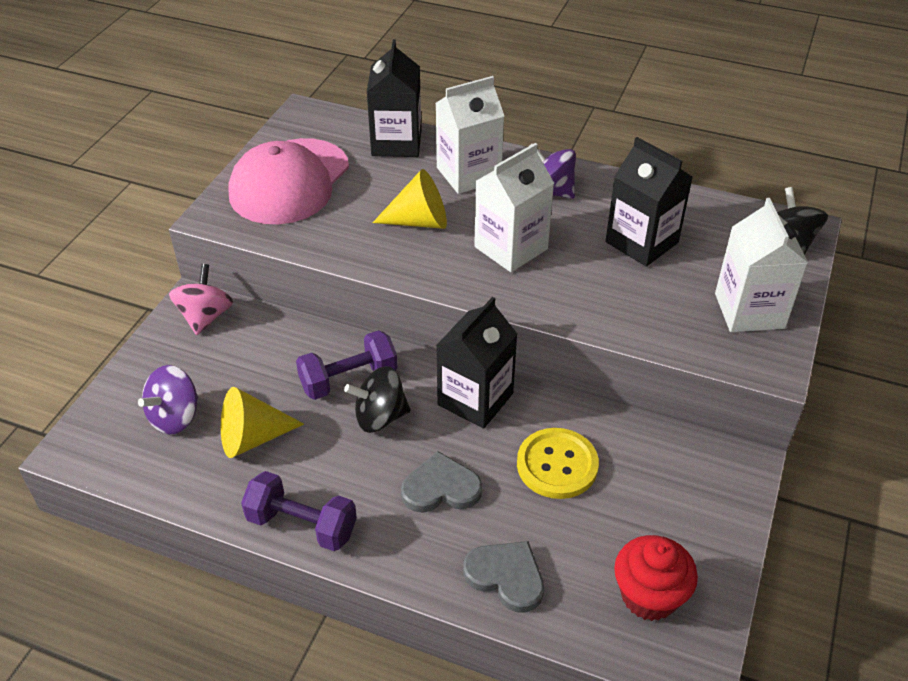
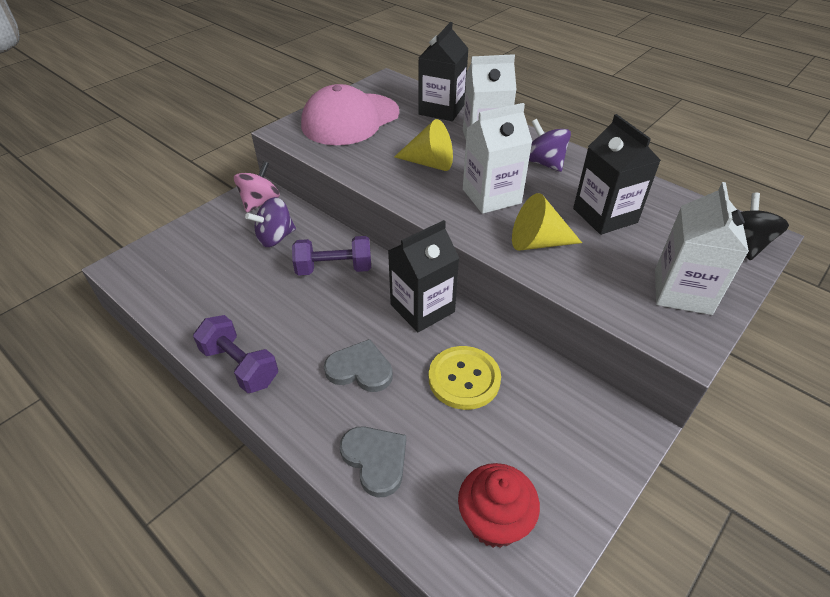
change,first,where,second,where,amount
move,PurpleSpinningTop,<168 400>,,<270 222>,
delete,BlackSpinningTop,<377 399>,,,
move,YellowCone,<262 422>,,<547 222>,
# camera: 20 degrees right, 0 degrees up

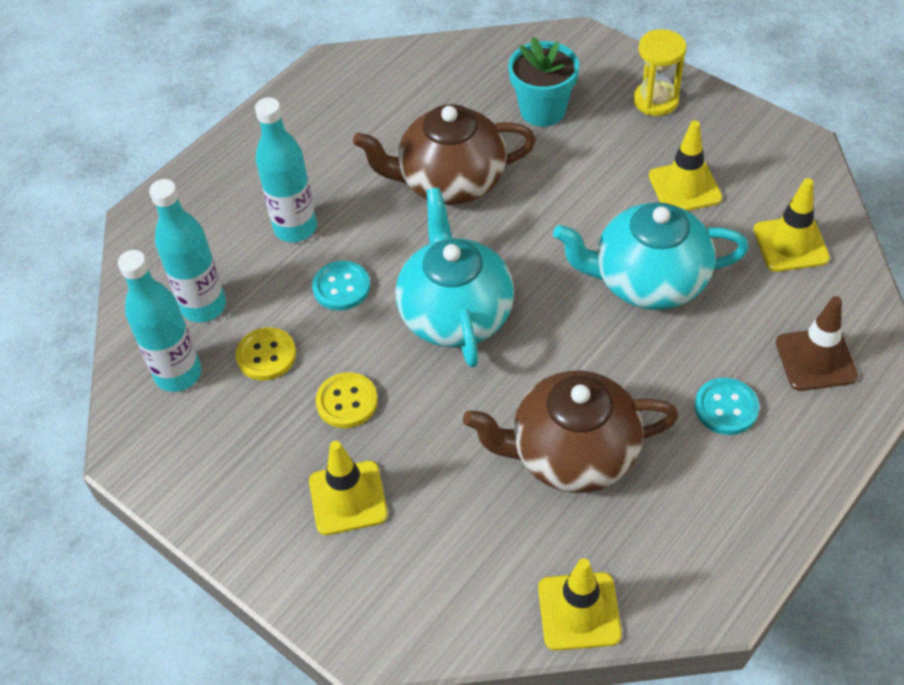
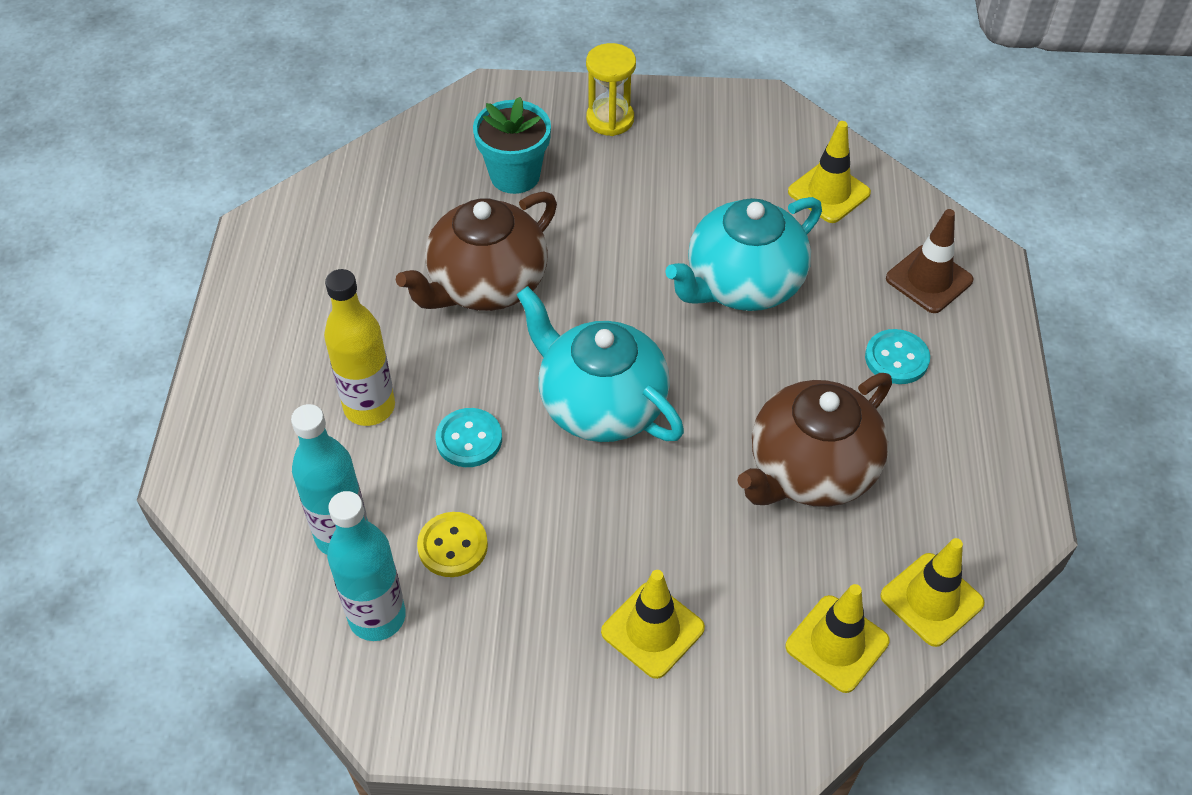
change,first,where,second,where,amount
recolor,TurquoiseBottle,<286 169>,YellowBottle,<359 347>,
move,YellowTrafficCone,<685 166>,,<838 638>,
delete,YellowButton,<347 400>,,,
# camera: 40 degrees left, 0 degrees up

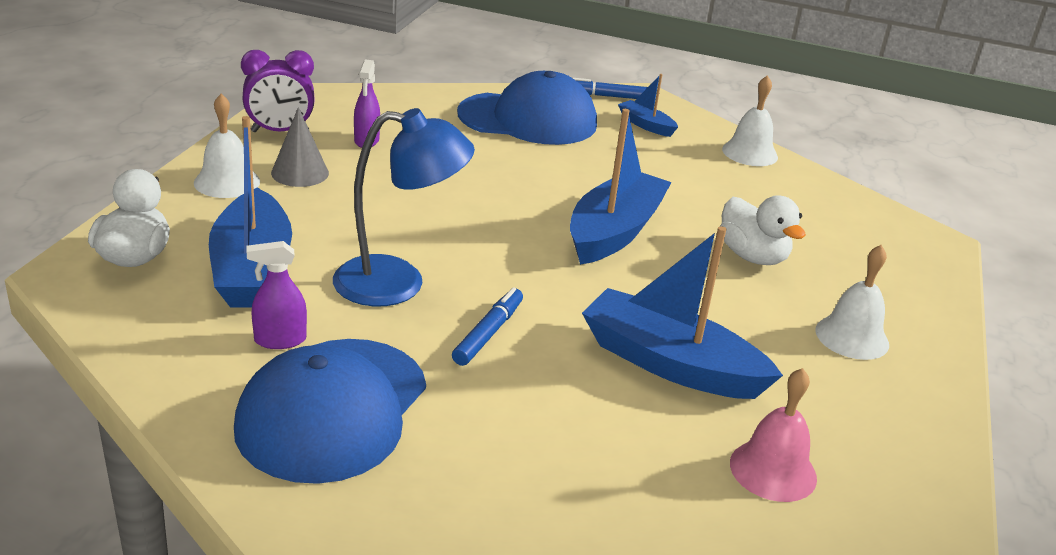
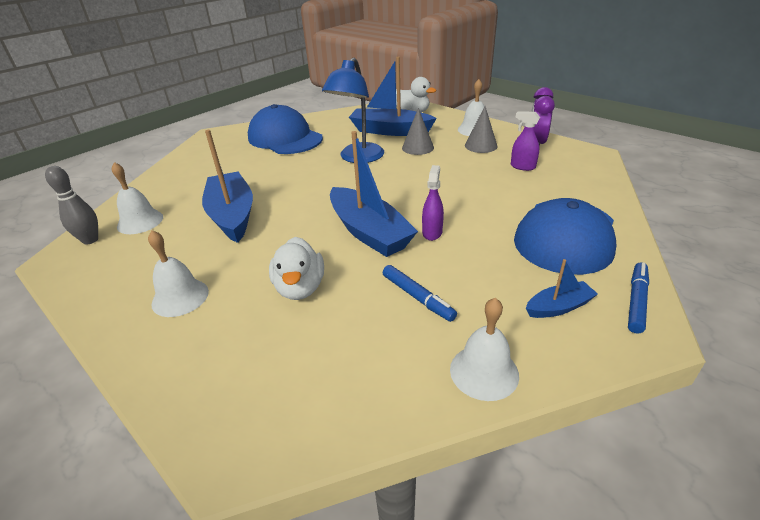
change,first,where,second,where,amount
rotate,WhiteDuck,<763 230>,,<296 268>,90 degrees counterclockwise
rotate,BlueBoat,<682 312>,,<227 186>,75 degrees counterclockwise
move,PurpleSprayBottle,<277 295>,,<433 203>,
move,BlueMarker,<487 326>,,<420 293>,
recolor,PinkBell,<773 435>,WhiteBell,<137 198>,
insert,,,GreyCone,<418 131>,
insert,,,GreyBowlingPin,<71 205>,
# camera: 120 degrees right, 5 degrees up

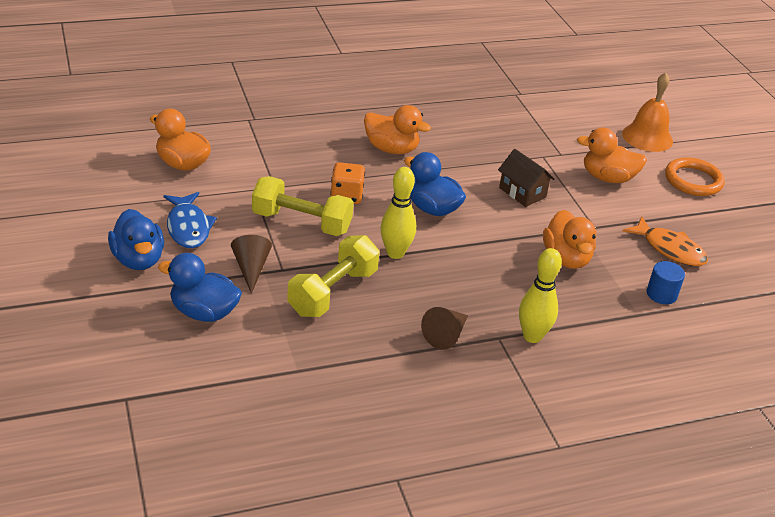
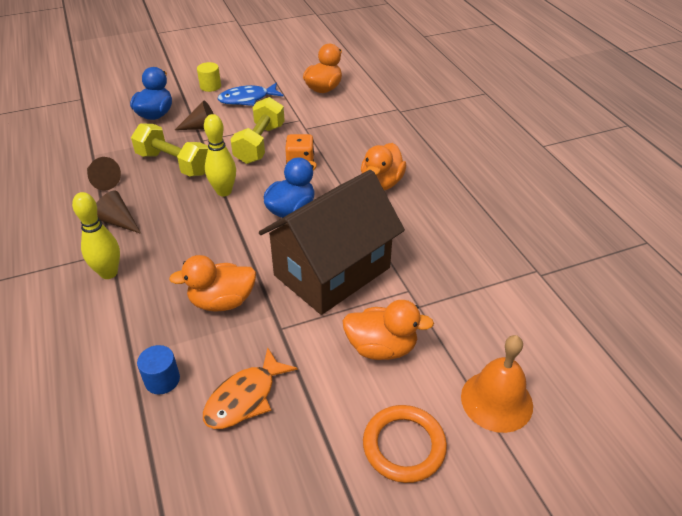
change,first,where,second,where,amount
rotate,OrangeDuck,<612 155>,,<388 330>,90 degrees clockwise
resize,BrownHouse,<526 178>,,<332 242>,x2.29
replace,BlueDuck,<136 239>,YellowCylinder,<209 77>,
insert,,,BrownCone,<104 174>,
# camera: 90 degrees right, 5 degrees up

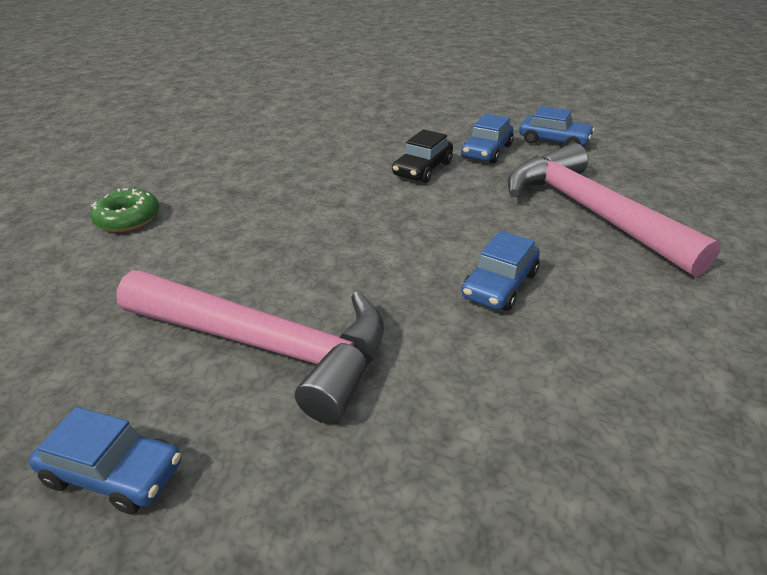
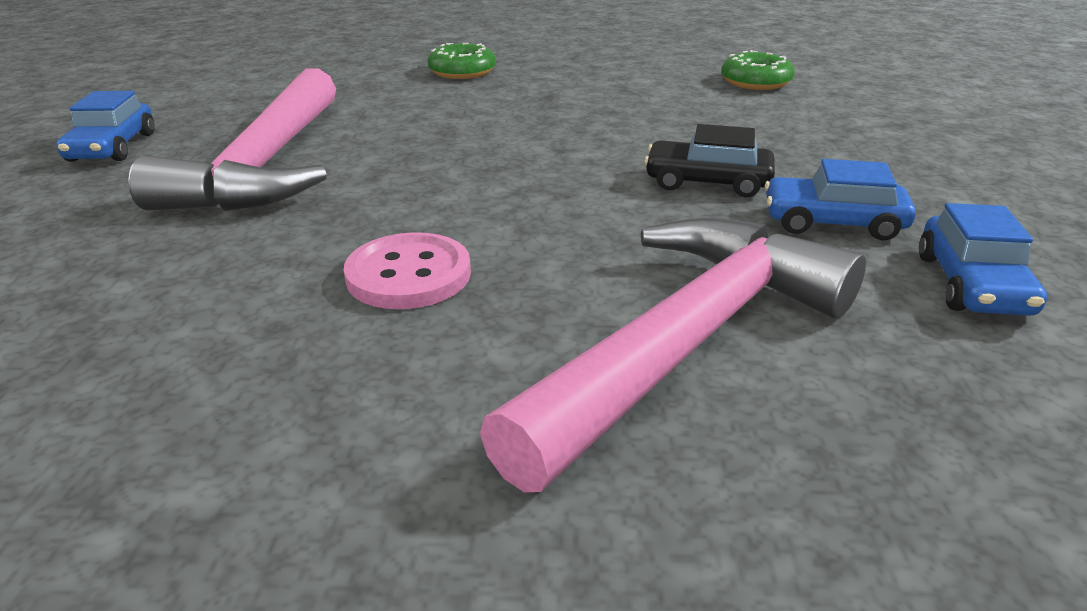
change,first,where,second,where,amount
replace,BlueCar,<500 271>,PinkButton,<407 270>,
insert,,,GreenDonut,<758 70>,
# camera: 70 degrees right, 5 degrees down

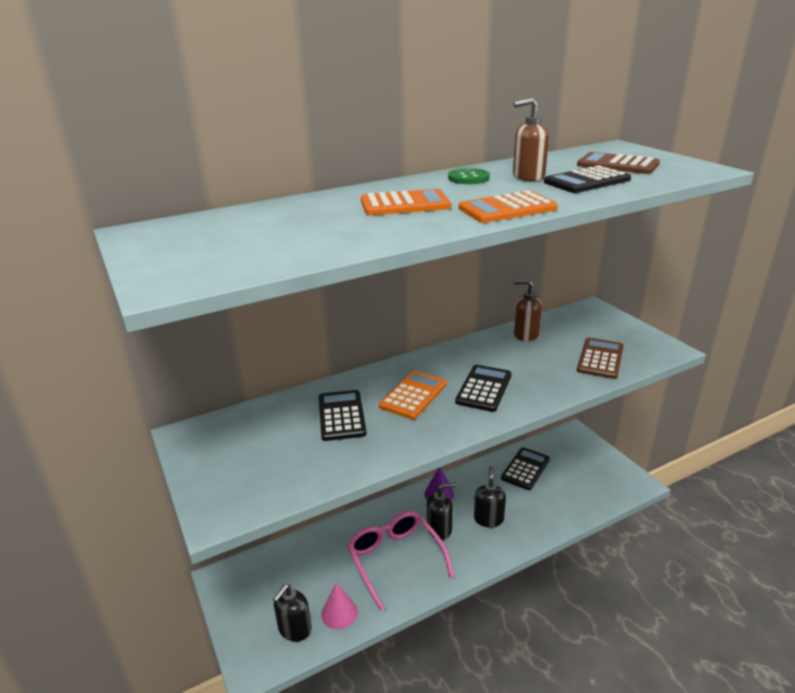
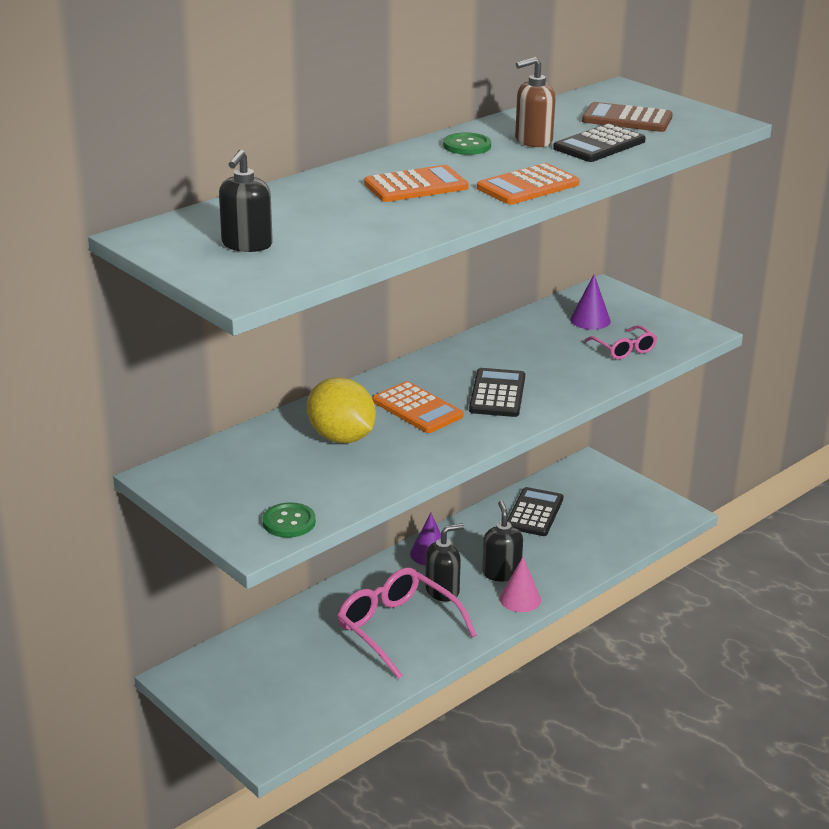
change,first,where,second,where,amount
delete,BrownSoapDispenser,<528 310>,,,
replace,BrownCalculator,<600 358>,PinkGlasses,<621 342>,
rotate,OrangeCalculator,<413 395>,,<417 407>,120 degrees clockwise
replace,BlackCalculator,<342 415>,YellowLemon,<341 410>,
move,PinkCone,<339 606>,,<520 584>,
move,BlackSoapDispenser,<292 613>,,<246 201>,
insert,,,PurpleCone,<590 302>,
insert,,,GreenButton,<289 520>,
# camera: 15 degrees left, 0 degrees up

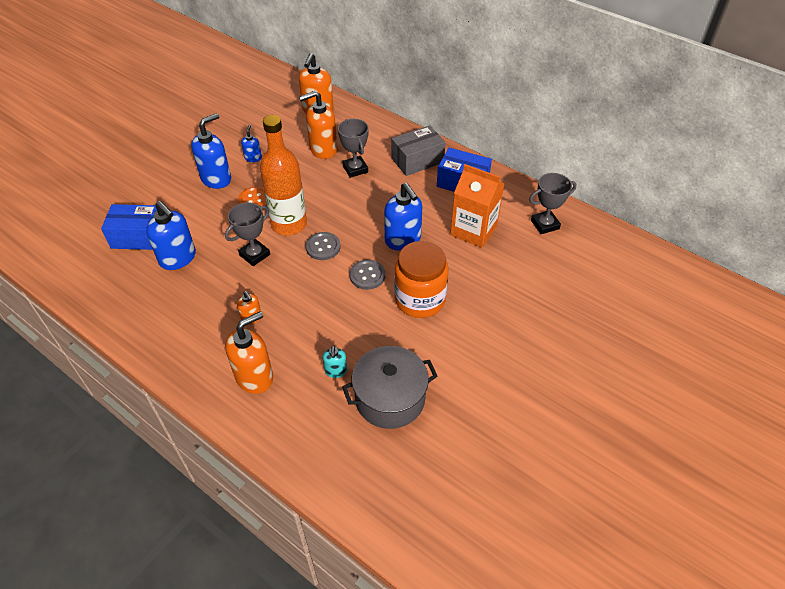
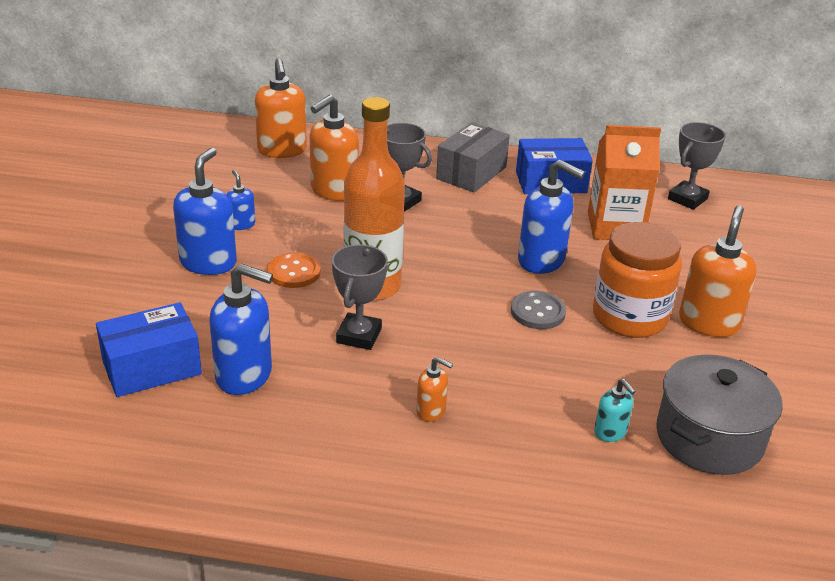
change,first,where,second,where,amount
delete,GreyButton,<323 246>,,,
move,OrangeSoapDispenser,<249 352>,,<717 271>,
# camera: 30 degrees left, 15 degrees down

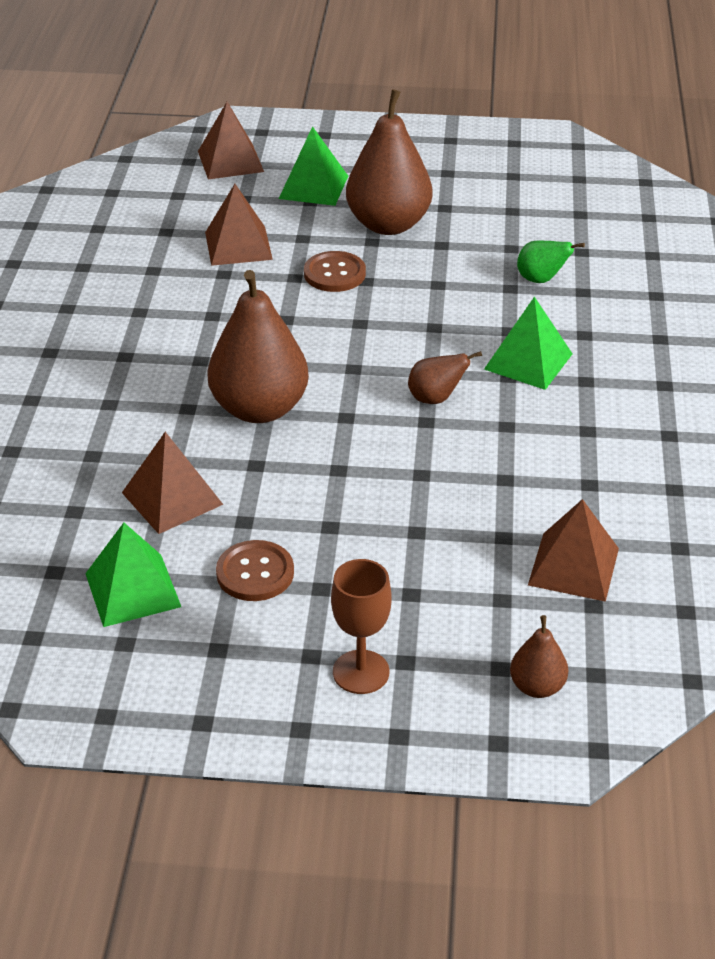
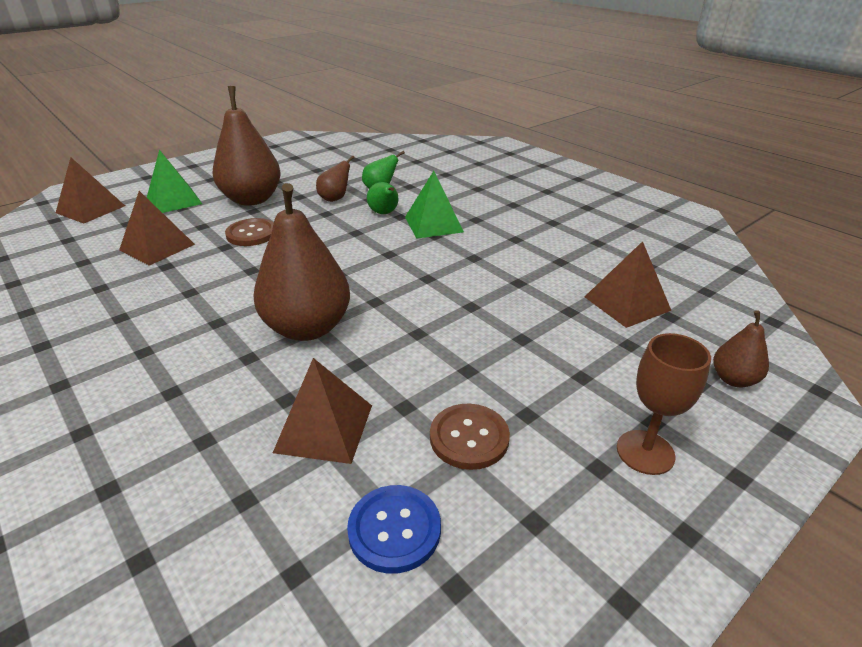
change,first,where,second,where,amount
move,BrownPear,<445 377>,,<335 179>,
replace,GreenPyramid,<133 575>,BlueButton,<394 529>,
insert,,,GreenPear,<383 198>,
# camera: 45 degrees left, 5 degrees down

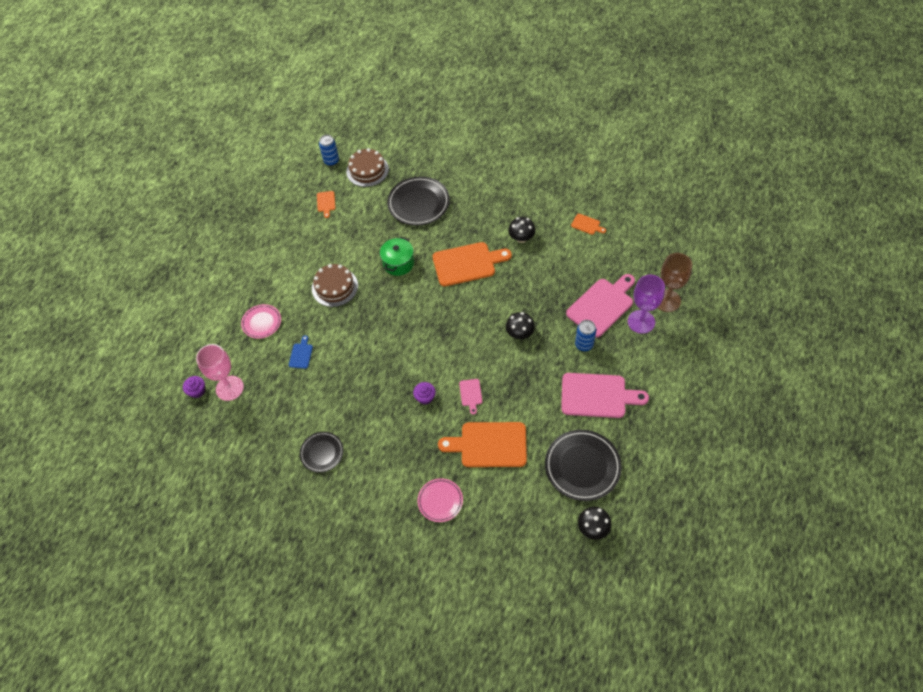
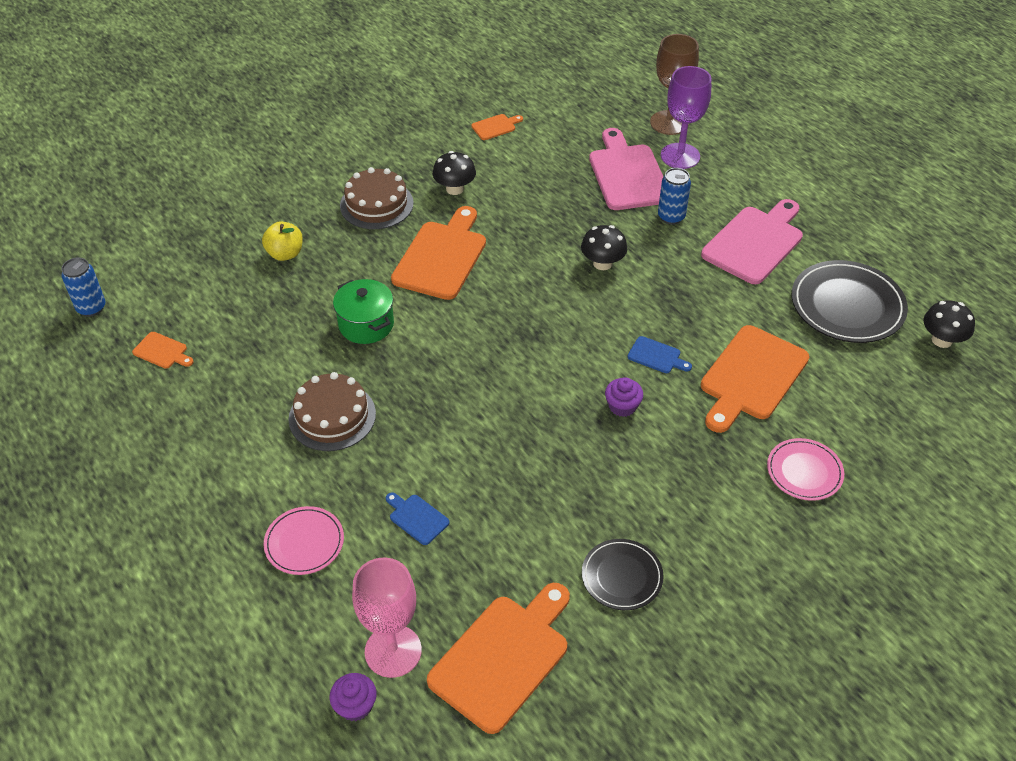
change,first,where,second,where,amount
move,BrownCake,<367 167>,,<377 198>,
replace,BlackPlate,<418 201>,YellowApple,<282 241>,
recolor,PinkCuttingBoard,<470 397>,BlueCuttingBoard,<659 354>,
insert,,,OrangeCuttingBoard,<498 658>,
# camera: 60 degrees left, 10 degrees down

